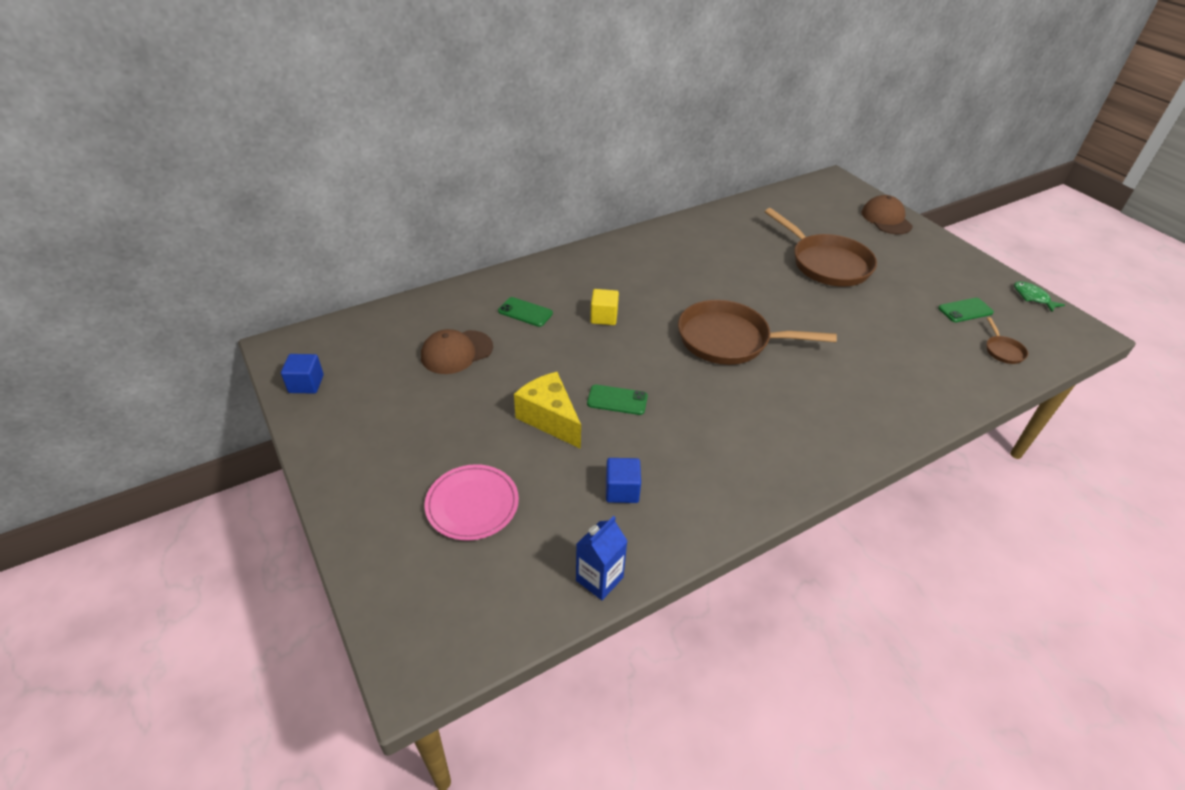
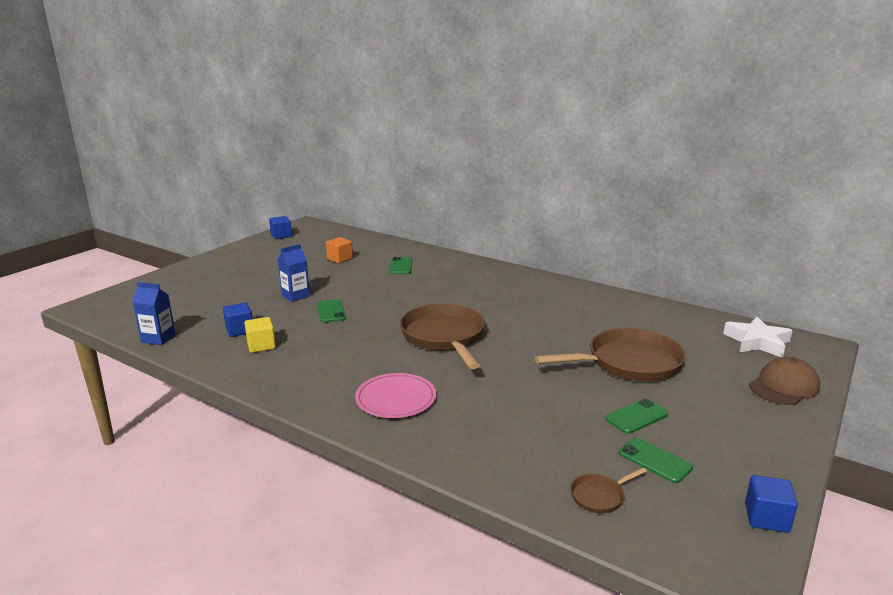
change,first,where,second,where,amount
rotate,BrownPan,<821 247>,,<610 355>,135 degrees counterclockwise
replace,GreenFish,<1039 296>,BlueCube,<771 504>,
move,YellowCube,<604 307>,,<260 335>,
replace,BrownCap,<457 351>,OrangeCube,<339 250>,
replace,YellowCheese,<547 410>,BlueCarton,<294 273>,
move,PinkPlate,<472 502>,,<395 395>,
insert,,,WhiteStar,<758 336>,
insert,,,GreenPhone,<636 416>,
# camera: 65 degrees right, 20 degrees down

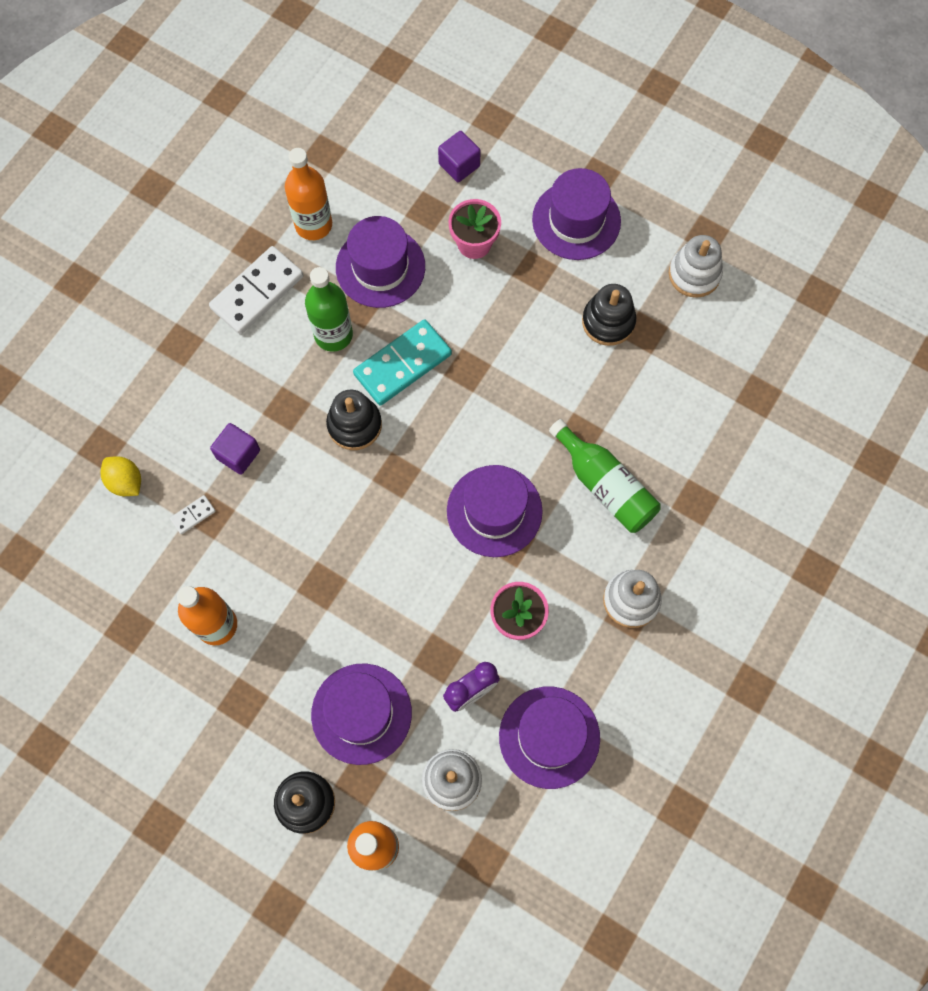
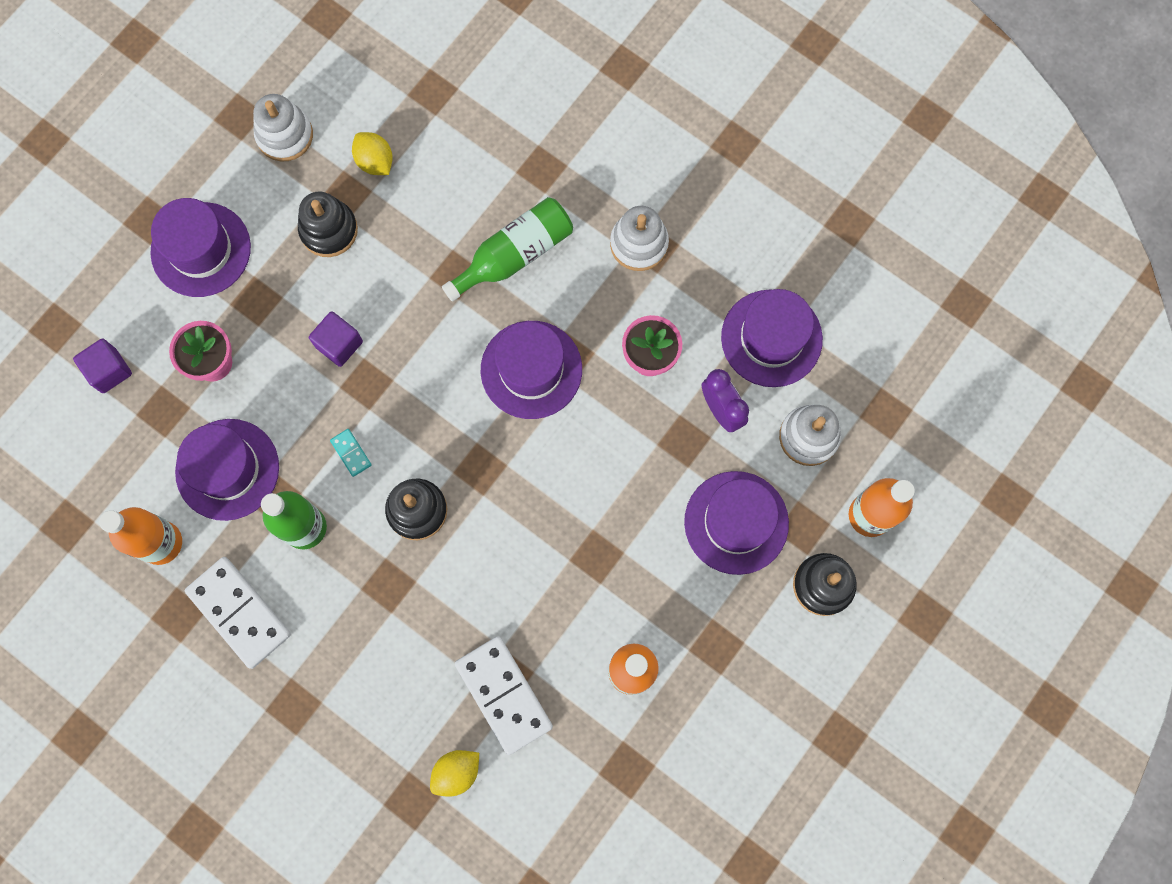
change,first,where,second,where,amount
resize,TurquoiseDomino,<402 362>,,<350 453>,x0.44
move,PurpleCube,<235 449>,,<336 339>,
resize,WhiteDomino,<192 514>,,<504 695>,x2.29
insert,,,YellowLemon,<372 153>,
# camera: 85 degrees left, 5 degrees up

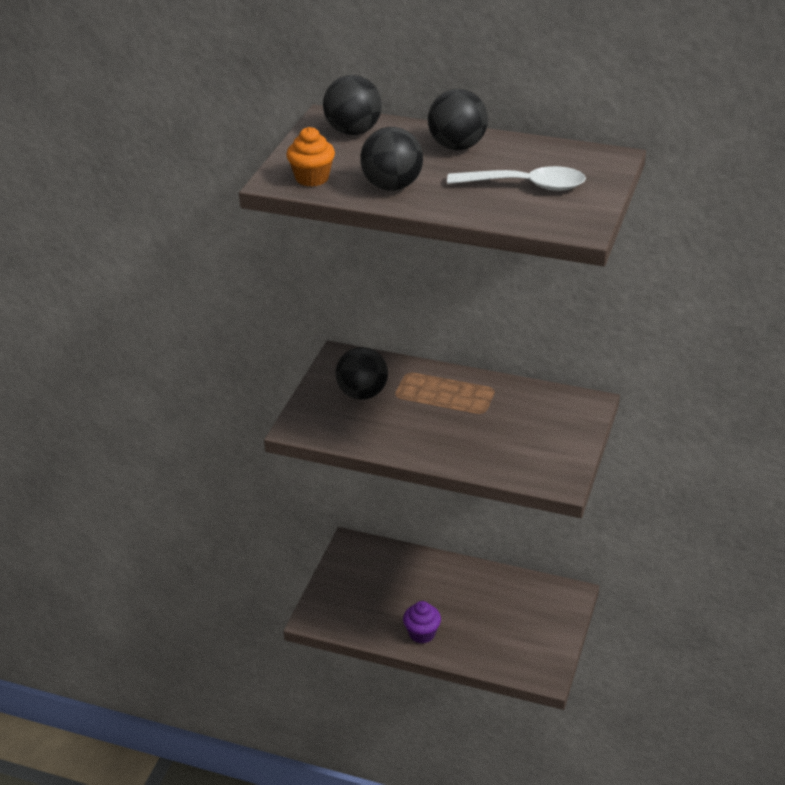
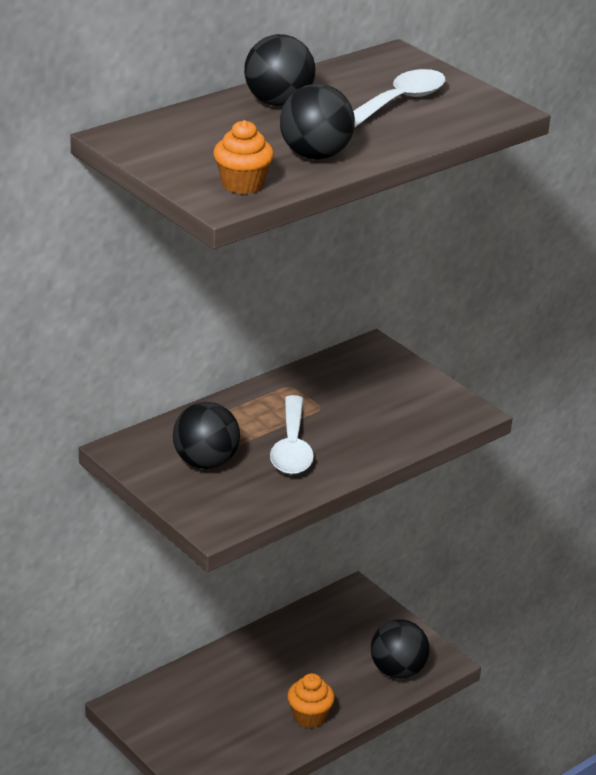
change,first,where,second,where,amount
move,BlackBall,<352 105>,,<400 649>,
recolor,PurpleCupcake,<422 622>,OrangeCupcake,<311 700>,
insert,,,WhiteSpoon,<292 435>,
# camera: 60 degrees left, 5 degrees down

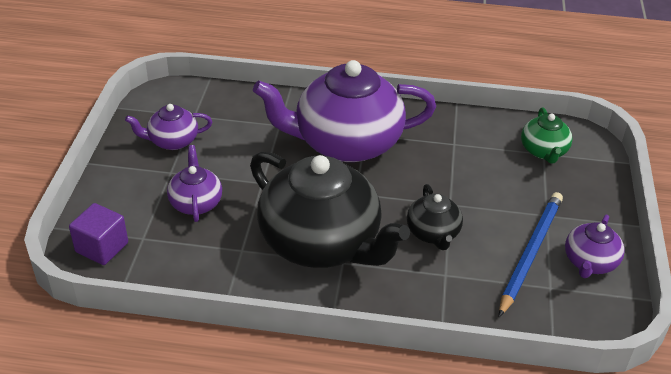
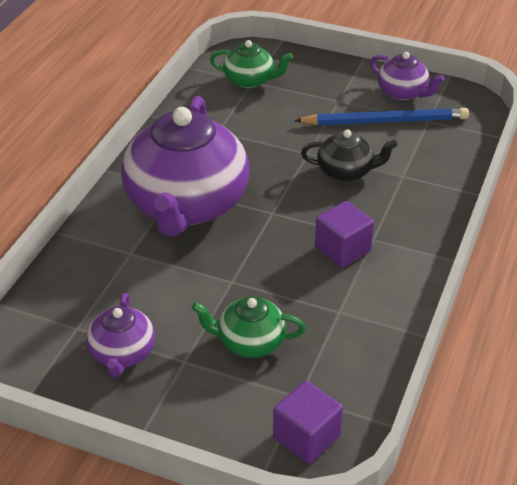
change,first,where,second,where,amount
recolor,PurpleTeapot,<194 183>,GreenTeapot,<249 327>,
replace,BlackTeapot,<330 210>,PurpleCube,<344 234>,
rotate,BluePencil,<531 254>,,<381 116>,135 degrees clockwise
# camera: 75 degrees left, 0 degrees up

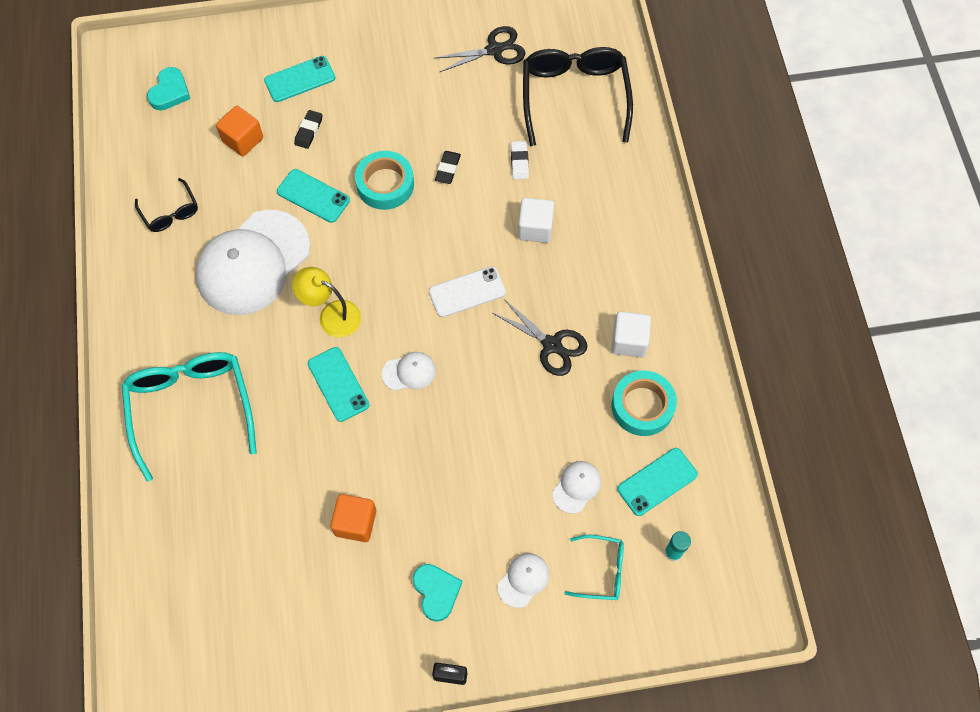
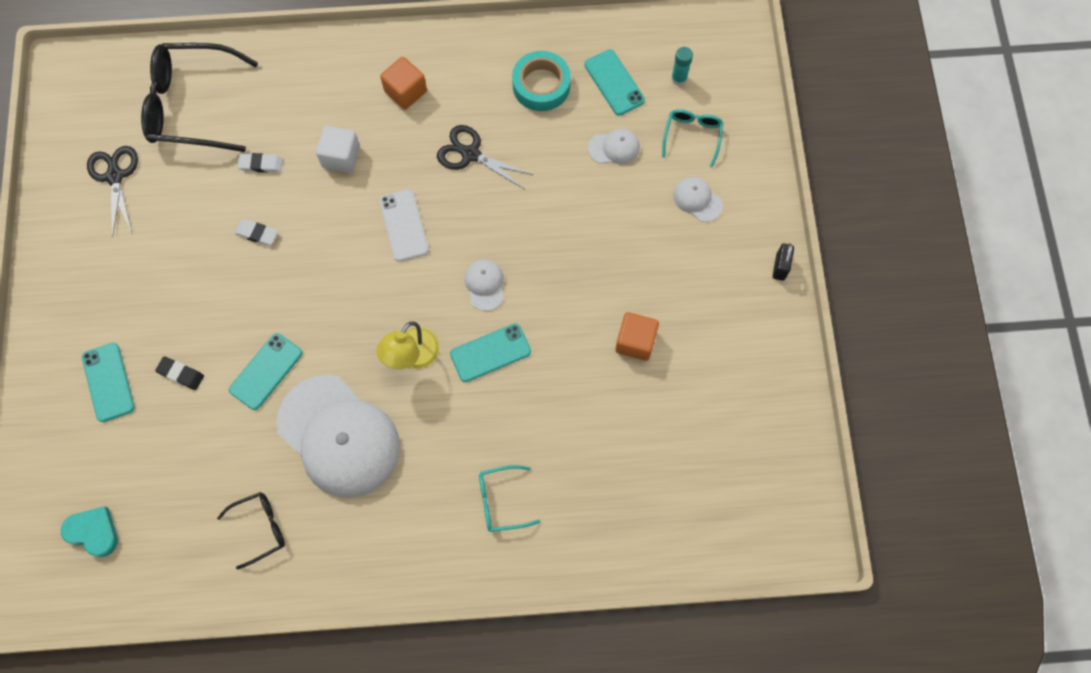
change,first,where,second,where,amount
move,OrangeCube,<239 131>,,<403 83>,
delete,TurquoiseTape,<384 180>,,,
recolor,BlackEraser,<448 167>,WhiteEraser,<256 232>,
rotate,BlackScissors,<540 337>,,<485 157>,105 degrees counterclockwise
delete,WhiteCube,<631 334>,,,
resize,TurquoiseGlasses,<189 417>,,<509 498>,x0.50
rotate,WhiteCap,<576 487>,,<614 146>,135 degrees clockwise
delete,TurquoiseHeart,<437 593>,,,
# camera: 85 degrees left, 5 degrees up

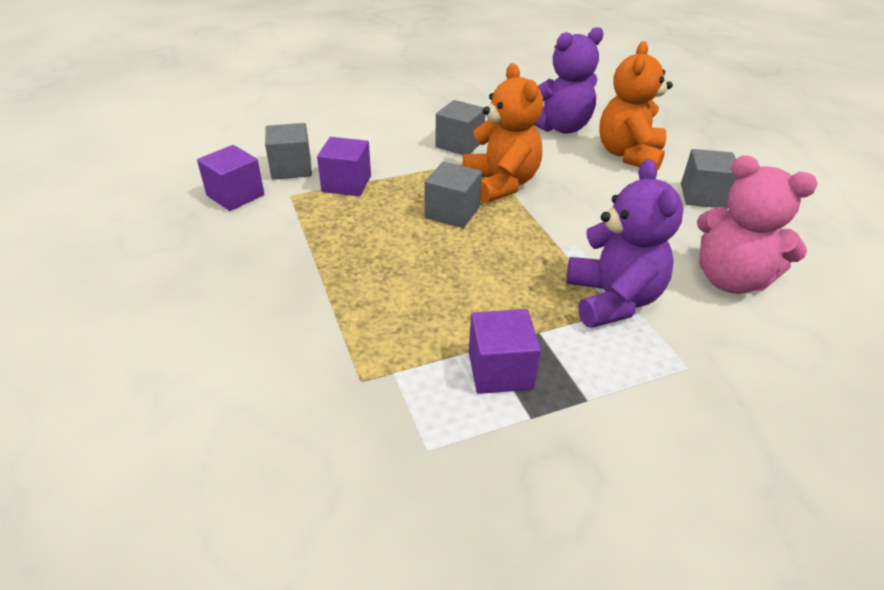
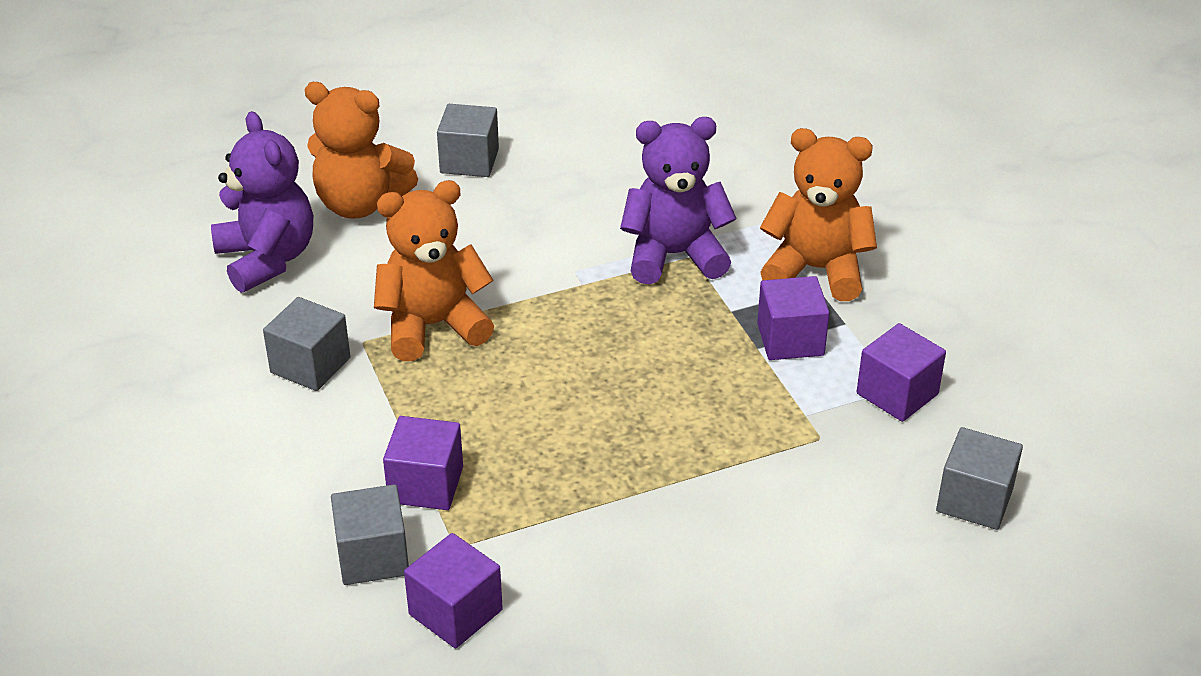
change,first,where,second,where,amount
delete,PinkTeddyBear,<757 224>,,,
move,GreyCube,<453 195>,,<979 478>,
insert,,,OrangeTeddyBear,<818 214>,
insert,,,PurpleCube,<901 372>,
# camera: 90 degrees left, 0 degrees up

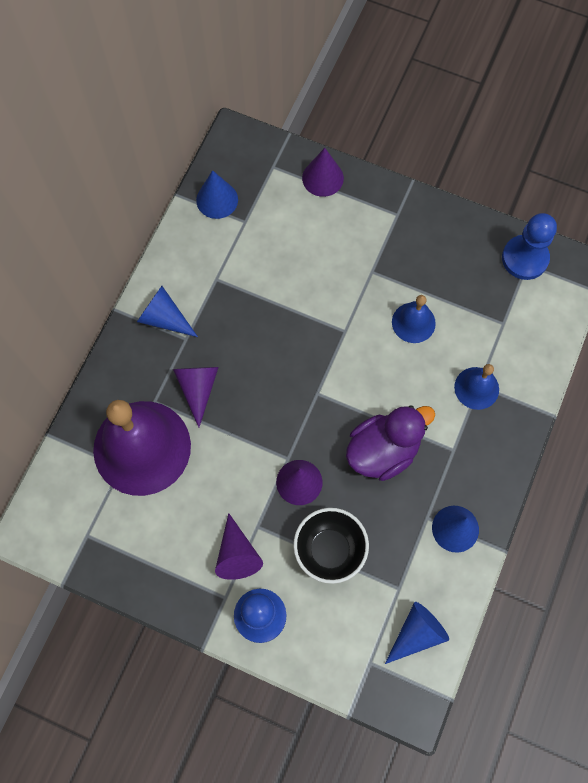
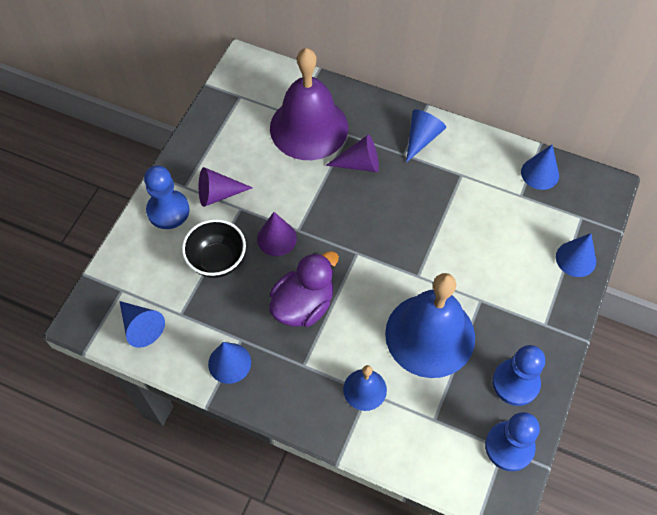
change,first,where,second,where,amount
recolor,PurpleCone,<323 172>,BlueCone,<576 255>,
resize,BlueBell,<414 319>,,<430 325>,x2.13
rotate,PurpleDuck,<390 443>,,<304 289>,105 degrees counterclockwise
insert,,,BluePawn,<518 375>,
# camera: 90 degrees right, 10 degrees down

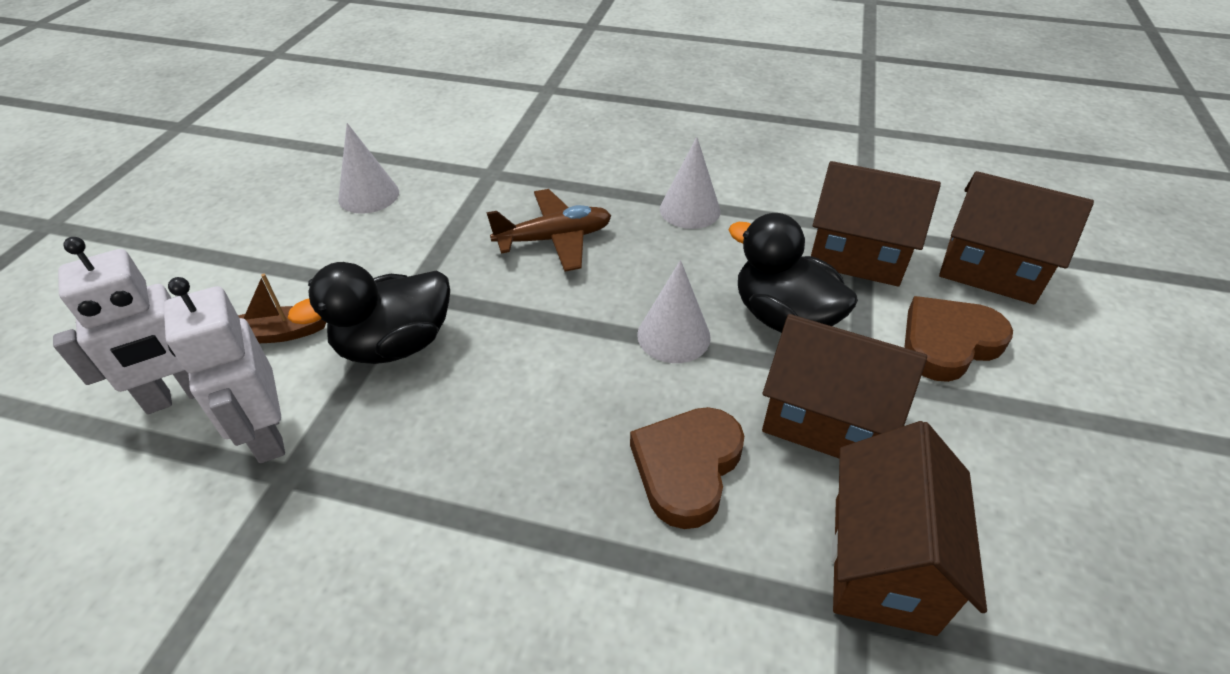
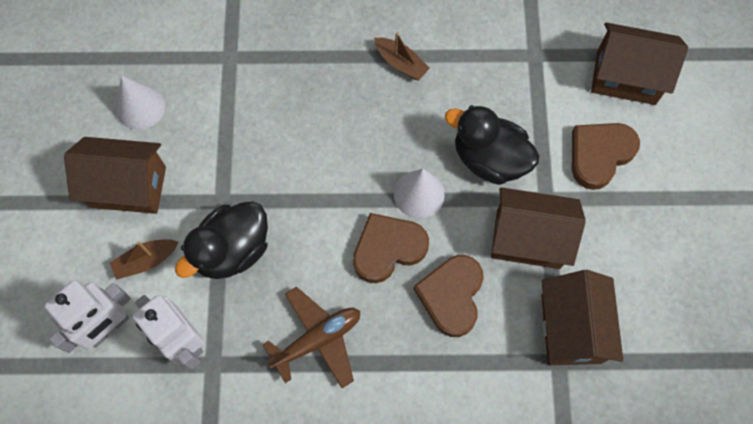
change,first,where,second,where,amount
replace,WhiteCone,<690 183>,BrownBoat,<402 56>,
move,BrownHouse,<876 223>,,<115 175>,
move,BrownPlane,<548 230>,,<311 337>,
insert,,,BrownHeart,<391 248>,
# camera: 15 degrees left, 25 degrees up

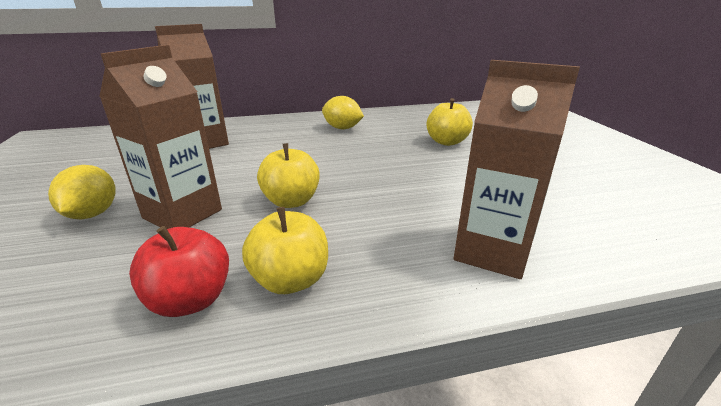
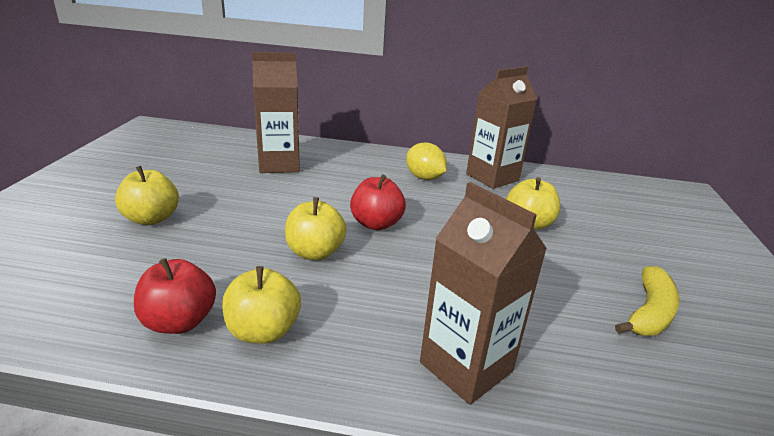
change,first,where,second,where,amount
move,BrownCarton,<160 137>,,<501 127>,
replace,YellowLemon,<81 192>,YellowApple,<147 195>,
insert,,,RedApple,<378 202>,
insert,,,YellowBanana,<647 301>,
# camera: 20 degrees right, 0 degrees up

